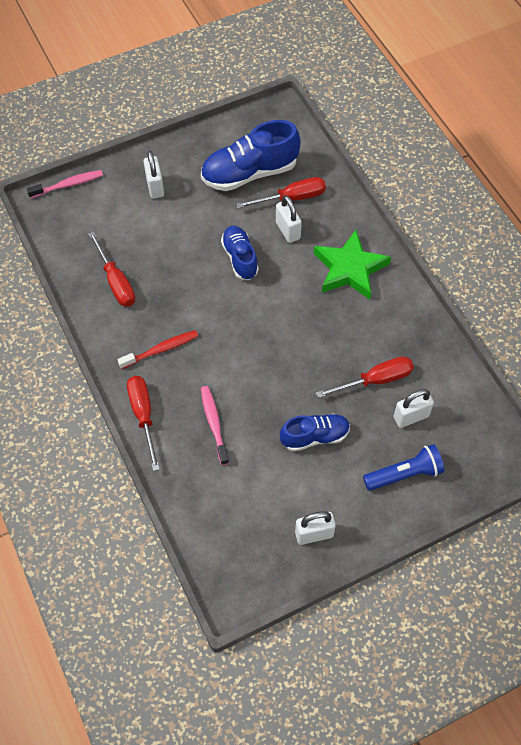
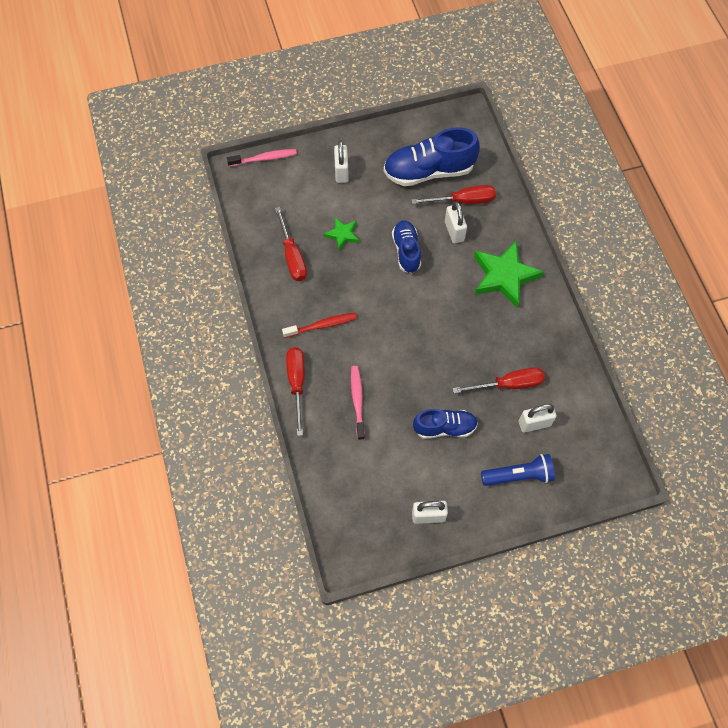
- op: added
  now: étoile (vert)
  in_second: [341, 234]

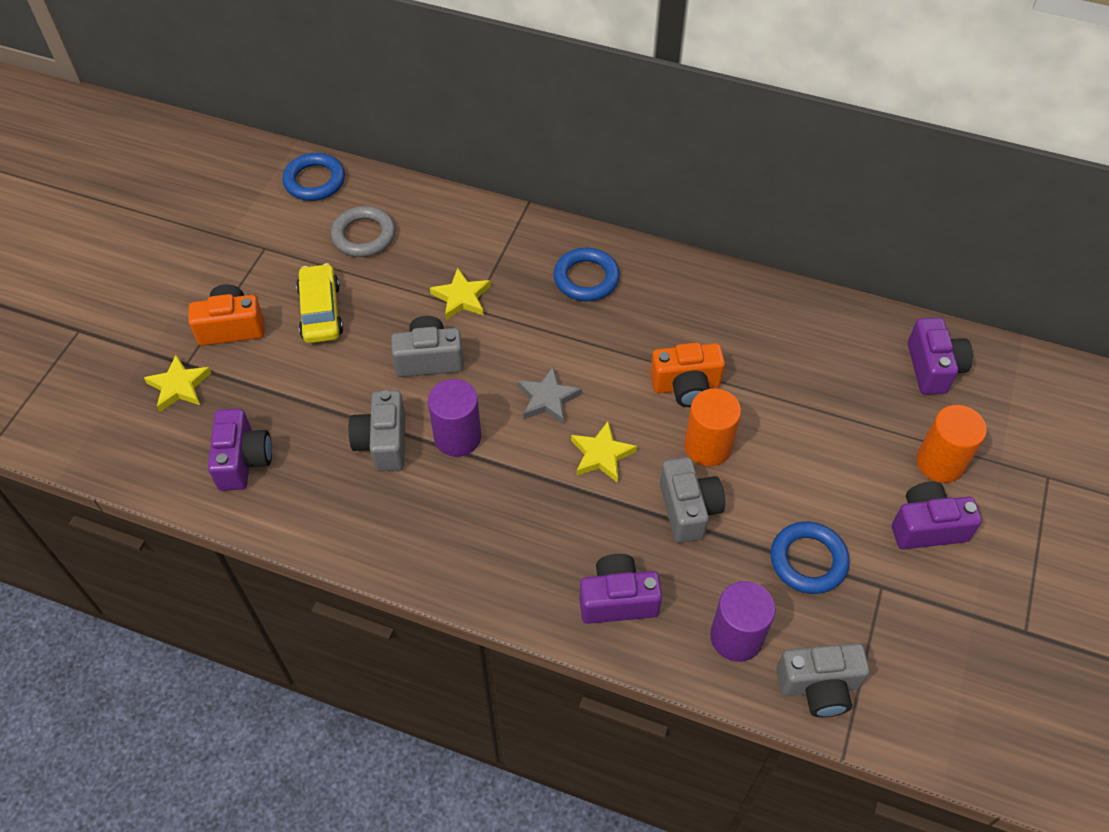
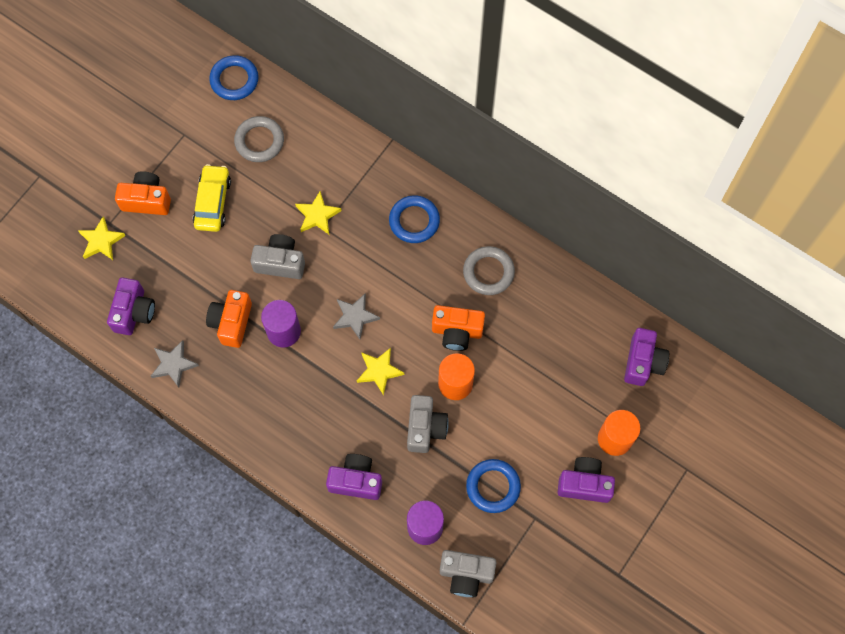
- op: recoloured
  was: appareil photo (gris)
  now: appareil photo (orange)
  in_first: [376, 430]
  in_second: [229, 319]
- op: added
  now: étoile (gris)
  in_second: [175, 363]
- op: added
  now: anneau (gris)
  in_second: [489, 270]

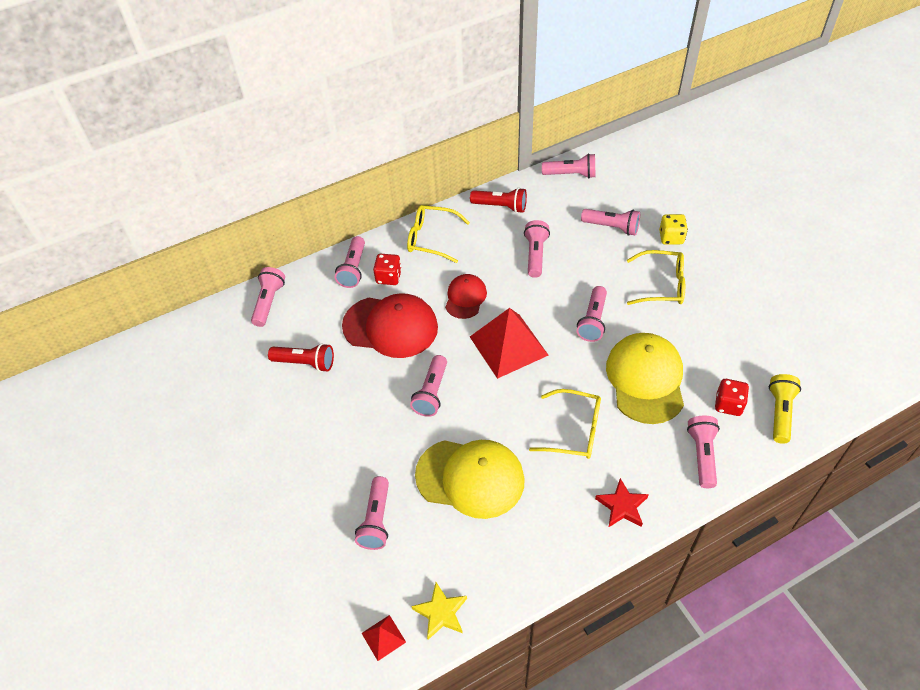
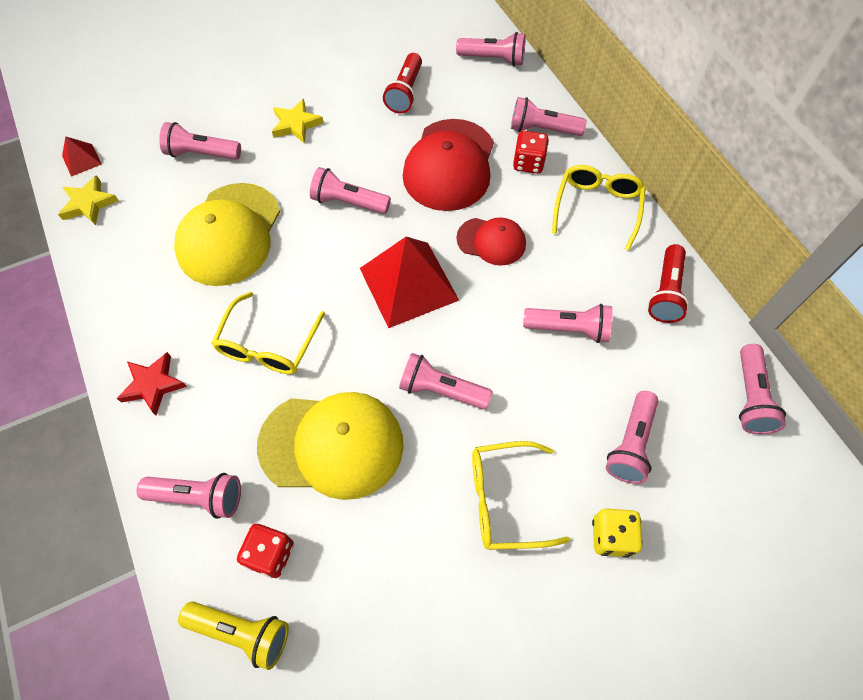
- op: turned
  was: lunettes (jaune)
  in_first: [656, 277]
  in_second: [521, 495]
  clockwise: 75
- op: added
  now: étoile (jaune)
  in_second: [298, 121]

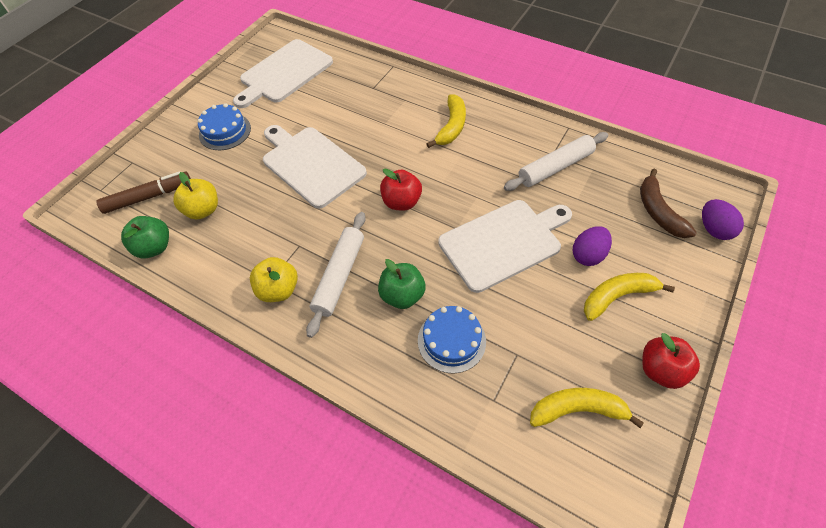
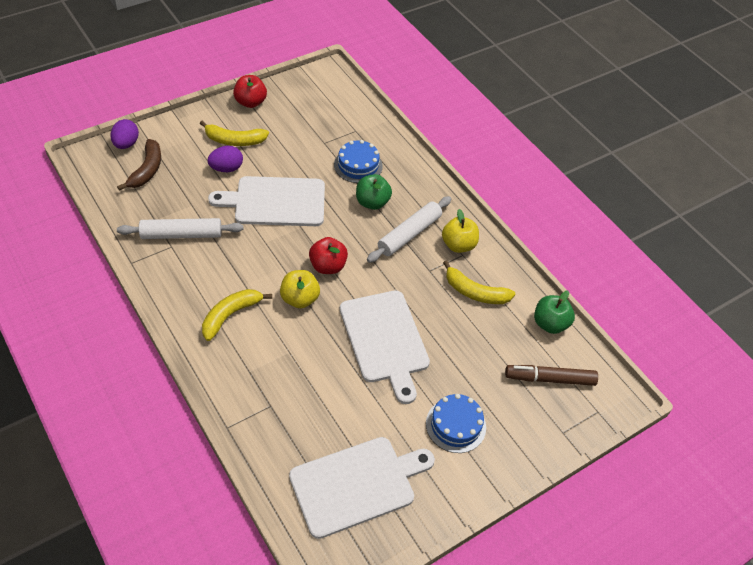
- op: moved
  was: pomme (jaune)
  in_first: [195, 196]
  in_second: [300, 289]
- op: moved
  was: banane (jaune)
  in_first: [587, 408]
  in_second: [479, 282]

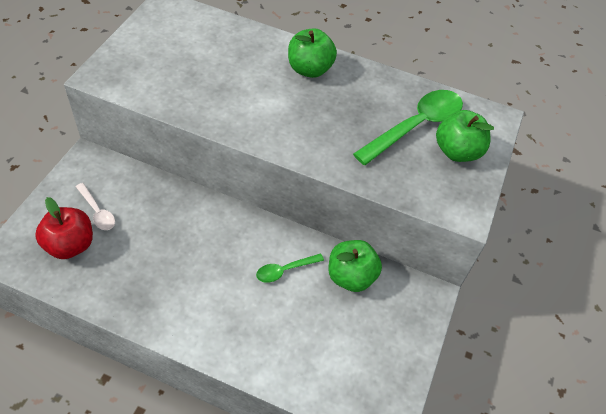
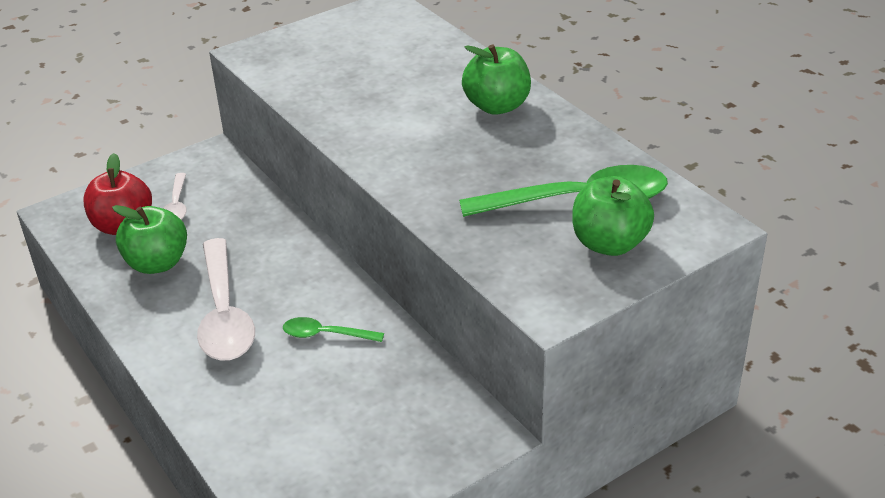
- op: moved
  was: pomme (vert)
  in_first: [355, 266]
  in_second: [149, 239]
- op: added
  now: cuillère (blanc)
  in_second: [226, 299]

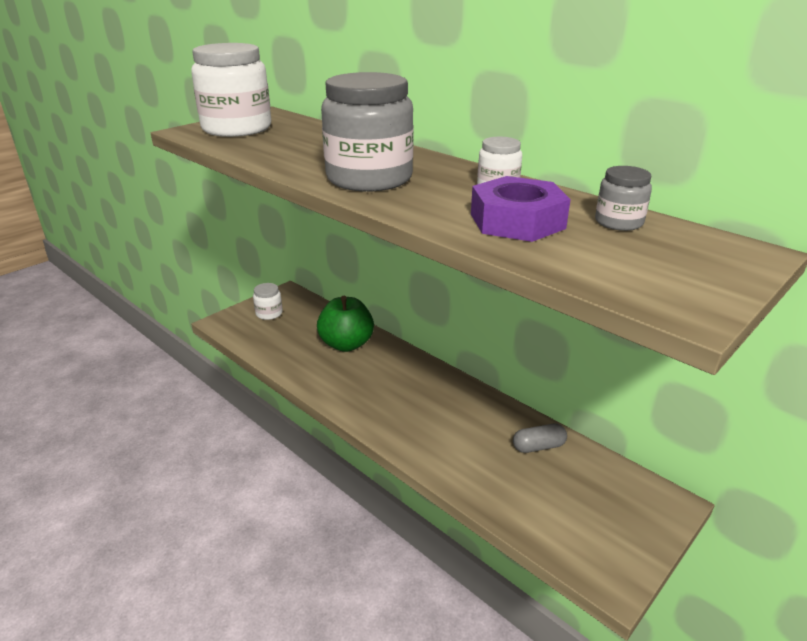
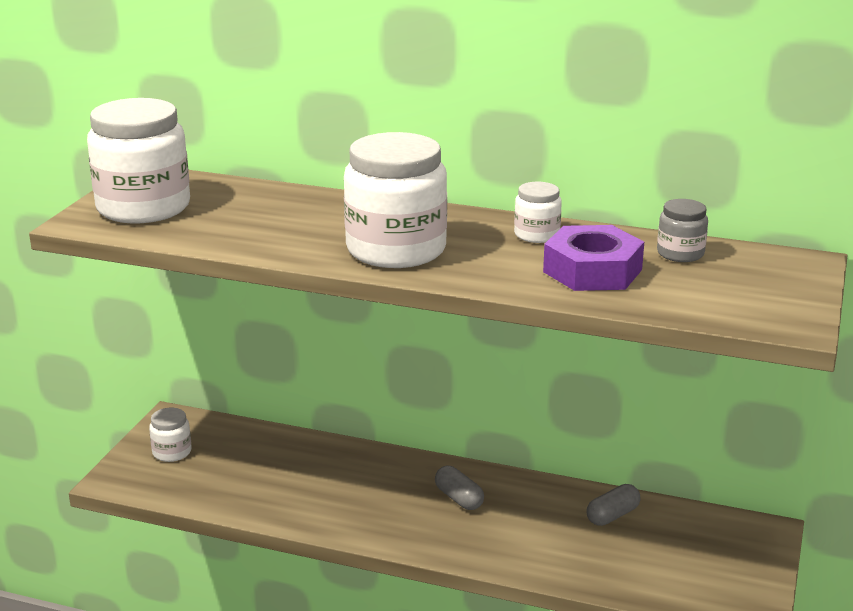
- op: removed
  was: pomme (vert)
  in_first: [345, 324]
- op: recoloured
  was: bocal (gris)
  now: bocal (blanc)
  in_first: [367, 131]
  in_second: [395, 200]
- op: added
  now: gélule (gris)
  in_second: [459, 488]

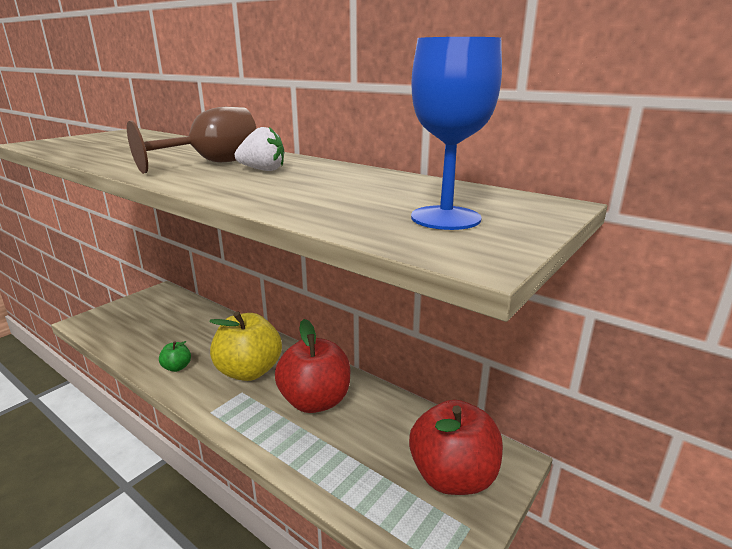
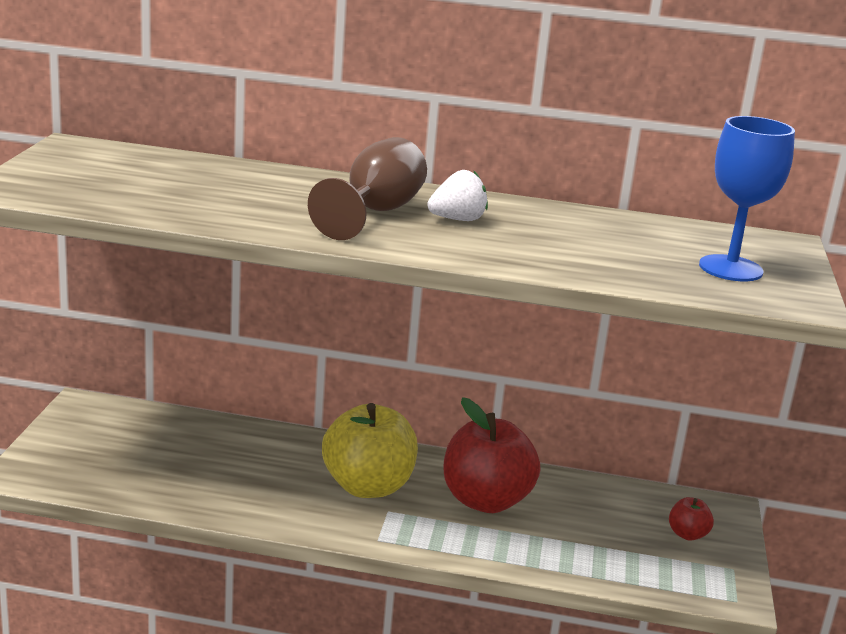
- op: removed
  was: pomme (vert)
  in_first: [175, 356]
- op: resized
  was: pomme (rouge)
  in_first: [456, 447]
  in_second: [691, 519]
  ratio: 0.45

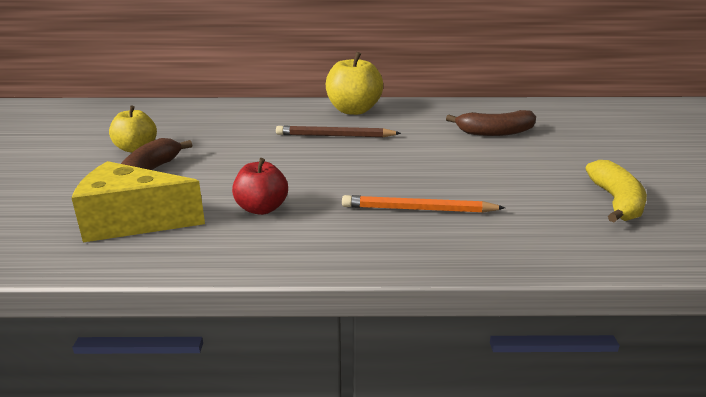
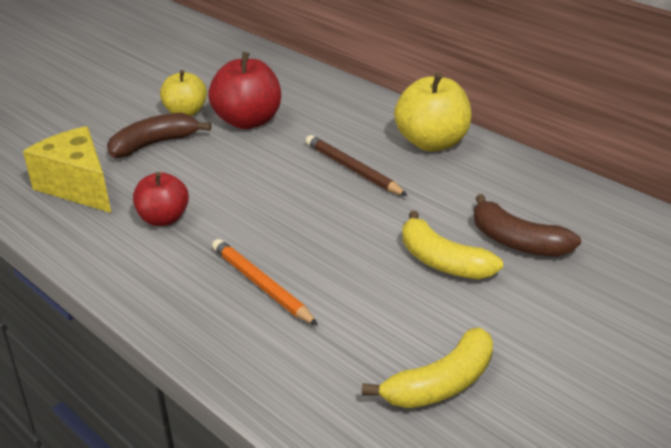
- op: added
  now: pomme (rouge)
  in_second: [244, 90]
- op: added
  now: banane (jaune)
  in_second: [452, 245]

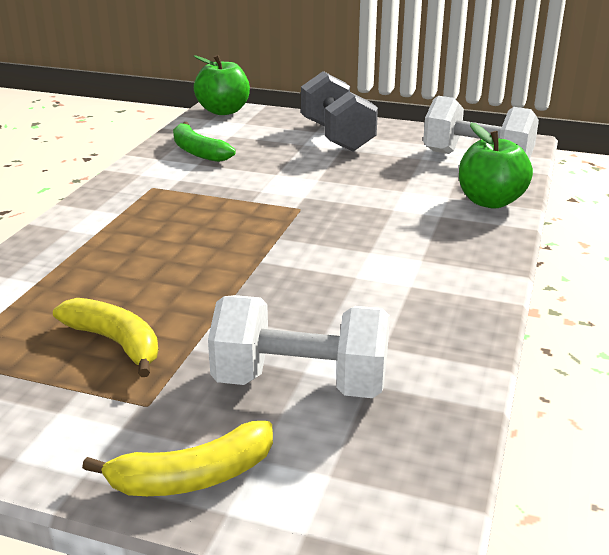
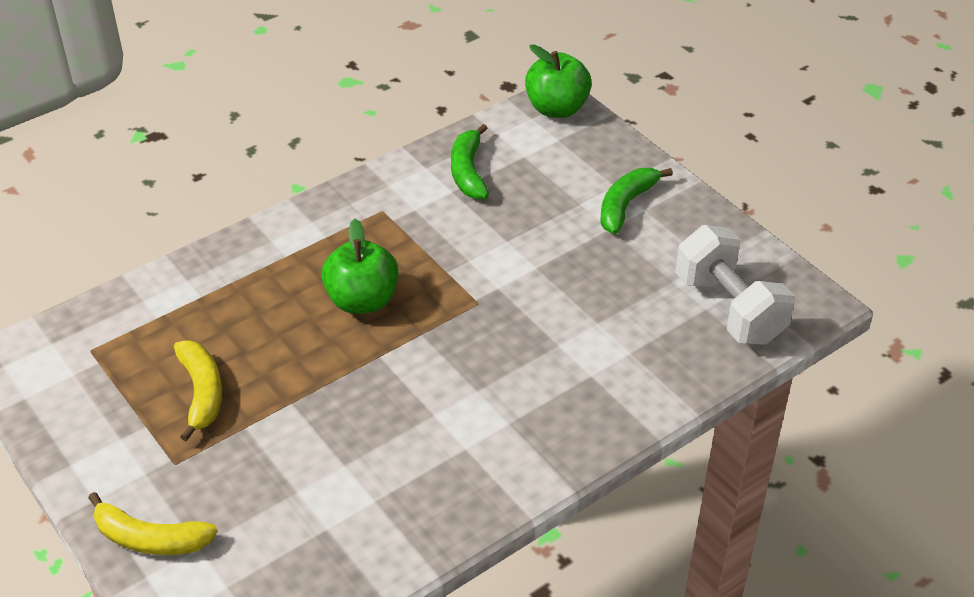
- op: removed
  was: haltère (blanc)
  in_first: [299, 346]
- op: replaced
  was: haltère (gris)
  now: banane (vert)
  in_first: [339, 111]
  in_second: [637, 201]
- op: moved
  was: pomme (vert)
  in_first: [496, 165]
  in_second: [360, 266]

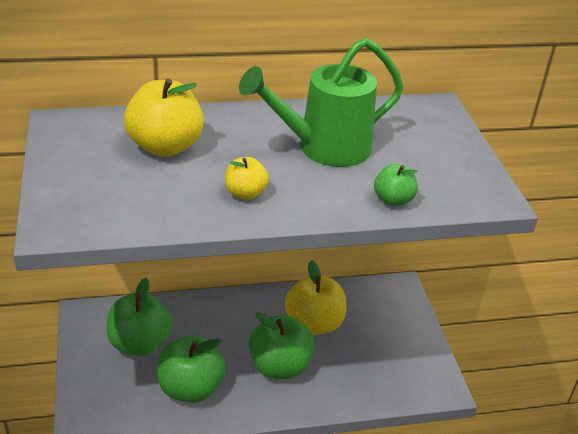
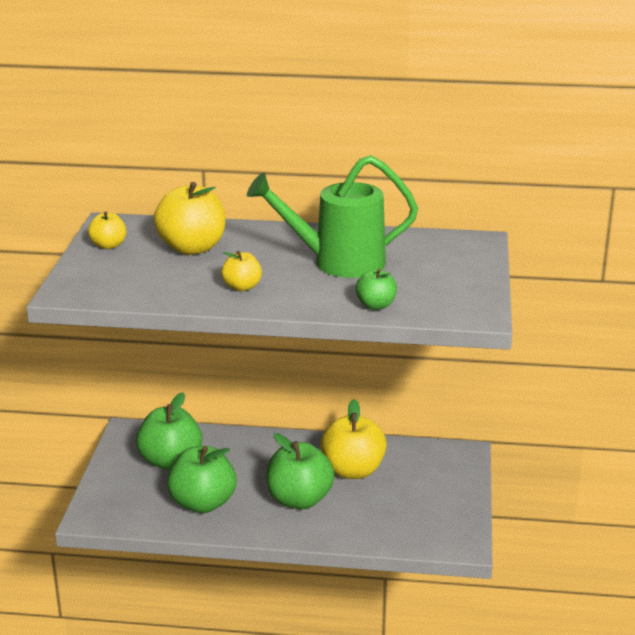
- op: added
  now: pomme (jaune)
  in_second: [107, 230]

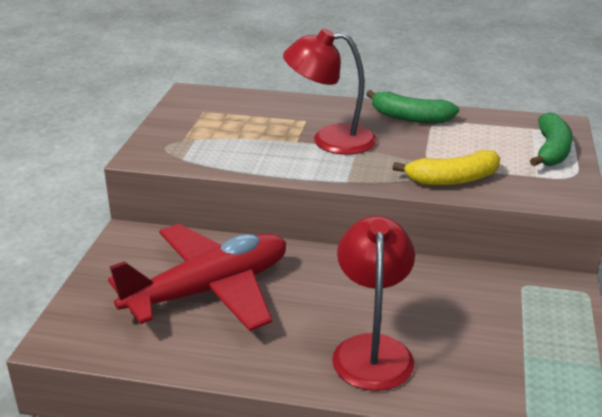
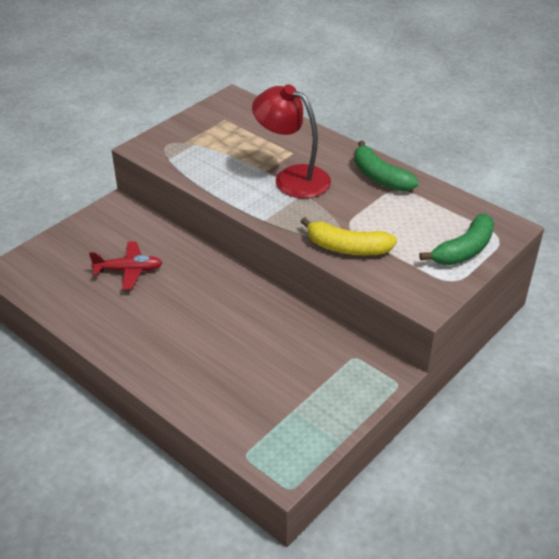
- op: resized
  was: avion (rouge)
  in_first: [197, 277]
  in_second: [125, 265]
  ratio: 0.48
- op: removed
  was: lampe (rouge)
  in_first: [373, 303]

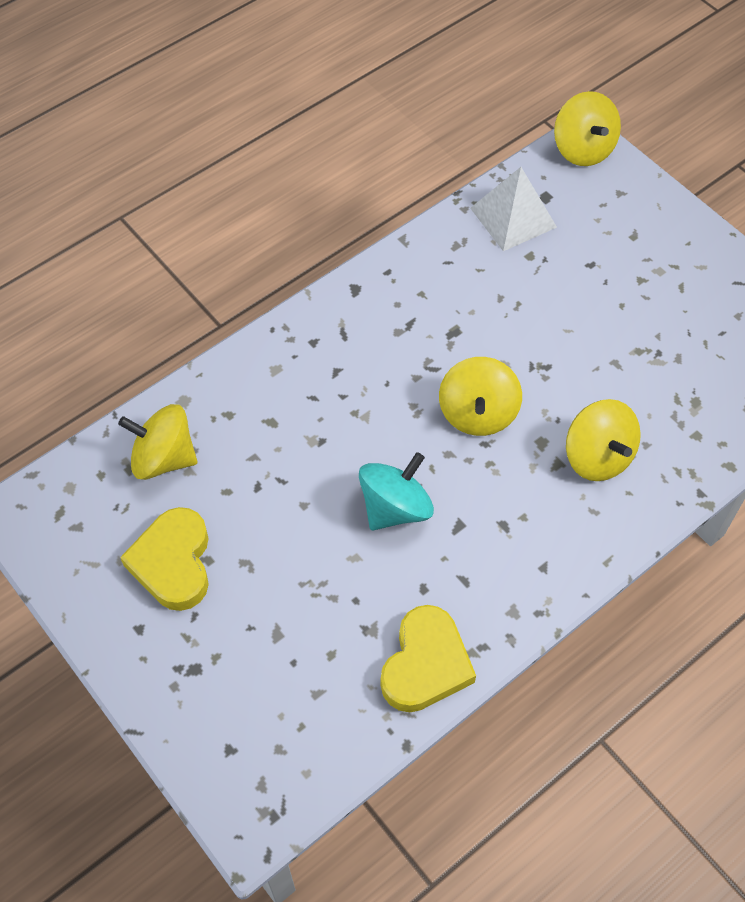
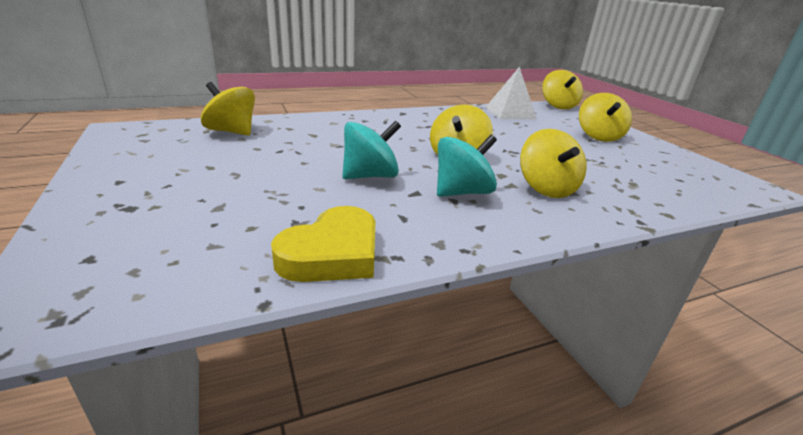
- op: removed
  was: cœur (jaune)
  in_first: [164, 559]
- op: added
  now: toupie (turquoise)
  in_second: [467, 166]
- op: added
  now: toupie (jaune)
  in_second: [605, 117]

